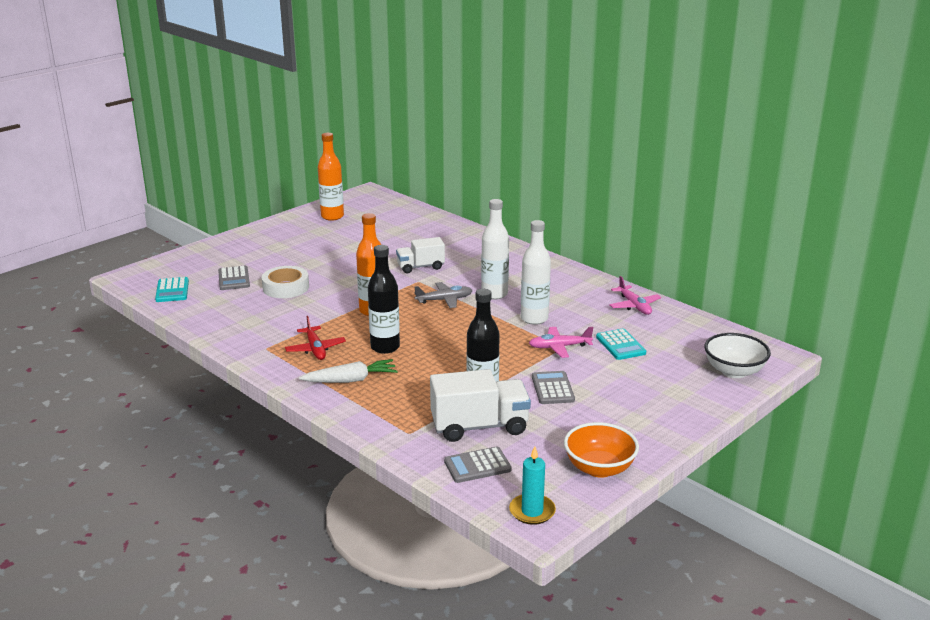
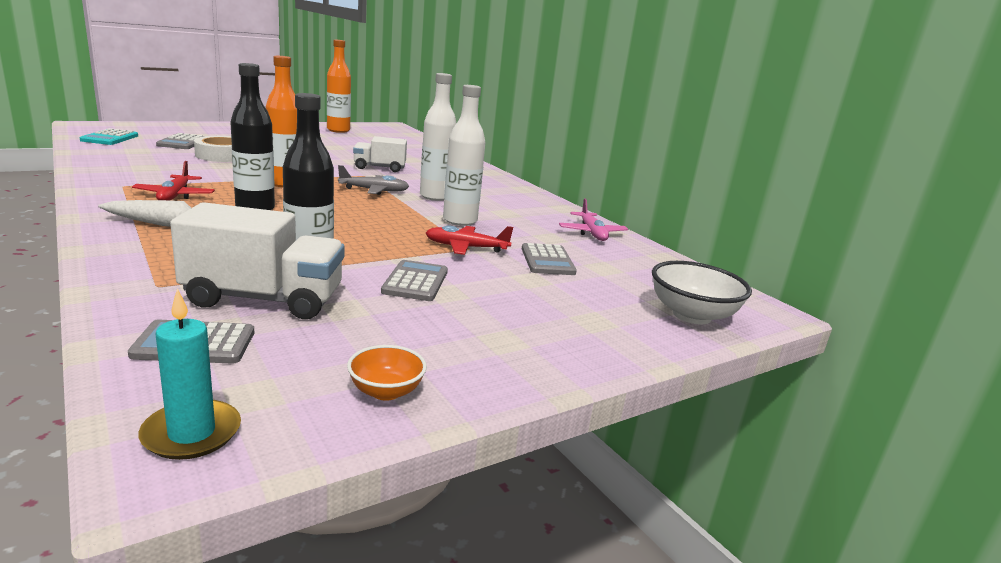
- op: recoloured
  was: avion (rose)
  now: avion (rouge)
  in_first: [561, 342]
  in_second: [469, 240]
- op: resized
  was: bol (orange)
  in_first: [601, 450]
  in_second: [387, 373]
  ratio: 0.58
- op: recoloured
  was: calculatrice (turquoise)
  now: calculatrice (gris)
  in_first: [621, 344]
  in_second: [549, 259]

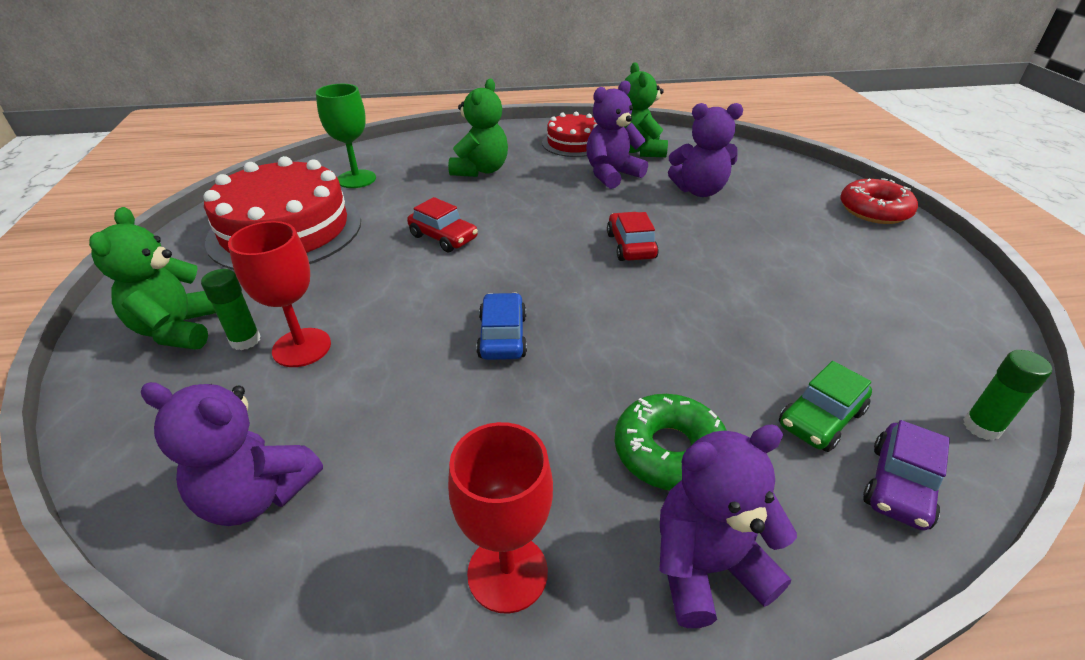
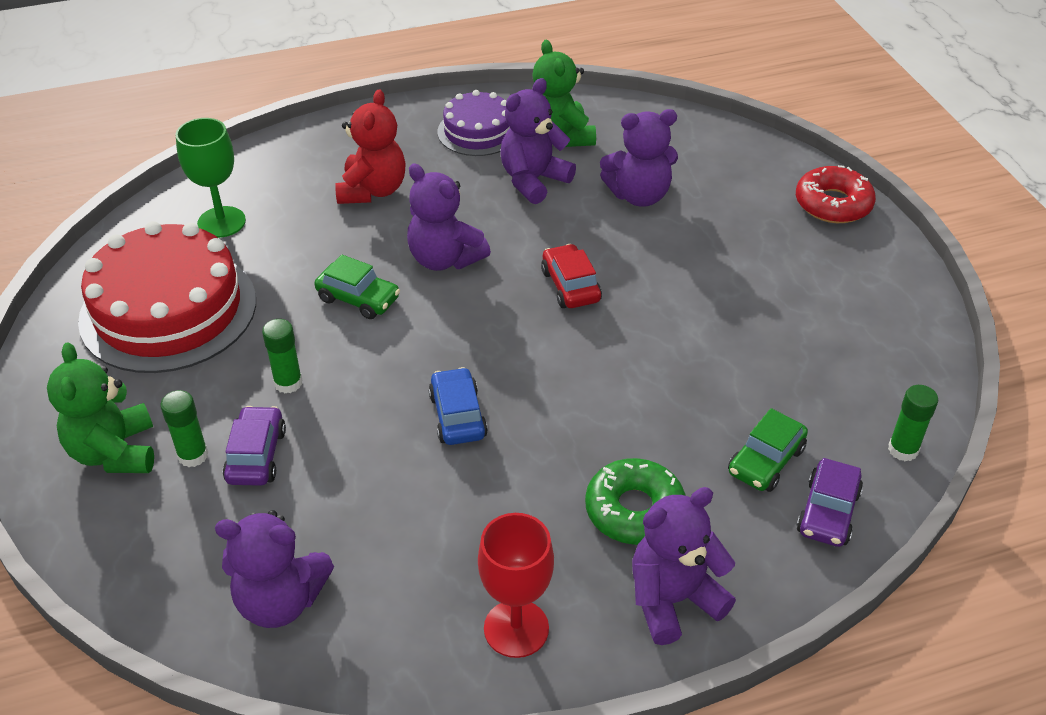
- op: replaced
  was: verre à pied (rouge)
  now: voiture (violet)
  in_first: [279, 294]
  in_second: [254, 446]
- op: recoloured
  was: voiture (rouge)
  now: voiture (vert)
  in_first: [442, 224]
  in_second: [357, 287]
- op: recoloured
  was: ours en peluche (vert)
  now: ours en peluche (rouge)
  in_first: [478, 128]
  in_second: [370, 146]
- op: recoloured
  was: gâteau (rouge)
  now: gâteau (violet)
  in_first: [570, 134]
  in_second: [473, 123]
- op: added
  now: bâton de colle (vert)
  in_second: [282, 356]
- op: added
  now: ours en peluche (violet)
  in_second: [449, 217]

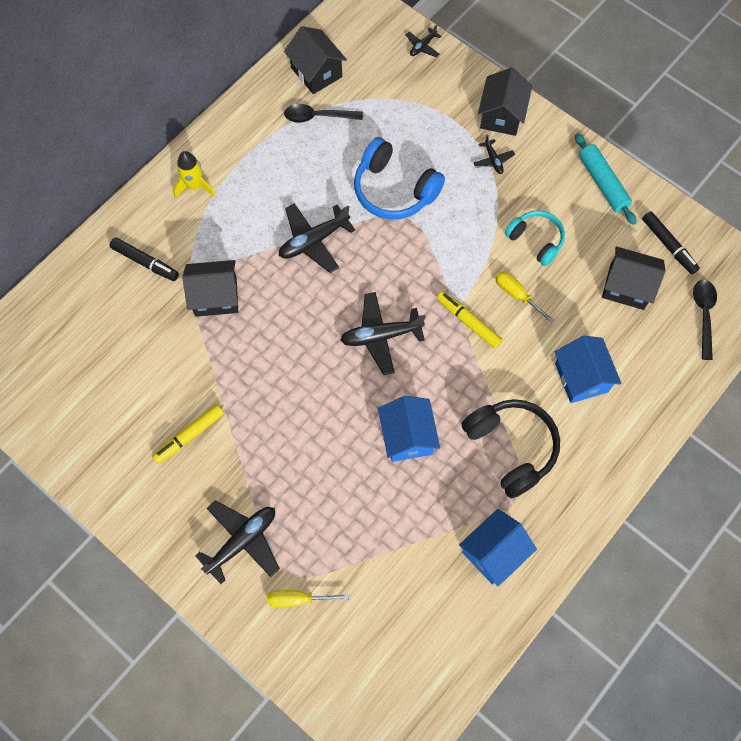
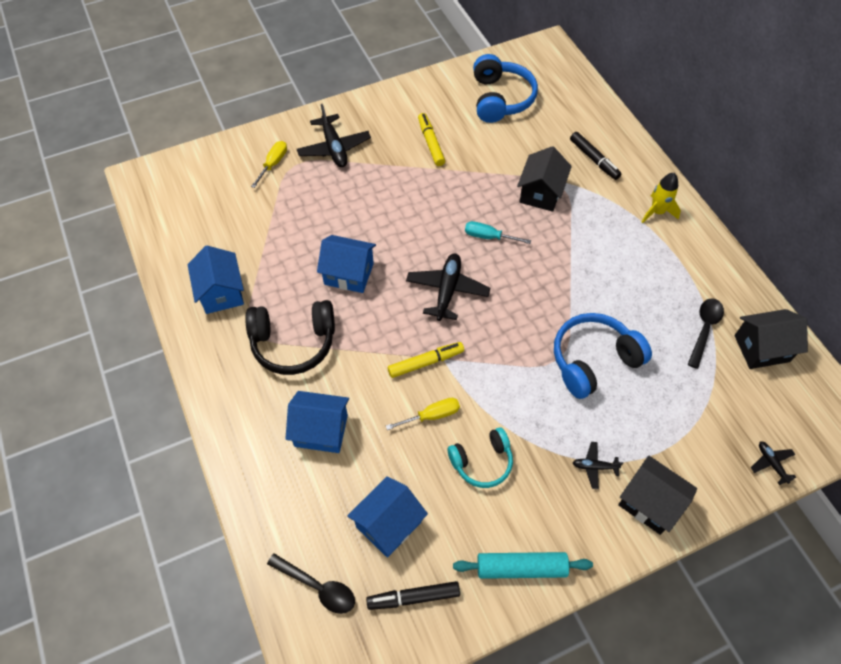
- op: turned
  was: feutre (noir)
  in_first: [144, 259]
  in_second: [596, 156]
  clockwise: -90
- op: removed
  was: avion (noir)
  in_first: [317, 238]
- op: recoloured
  was: maison (noir)
  now: maison (bleu)
  in_first: [633, 278]
  in_second: [387, 517]
- op: added
  now: tournevis (turquoise)
  in_second: [498, 232]
- op: added
  now: casque audio (bleu)
  in_second: [505, 88]

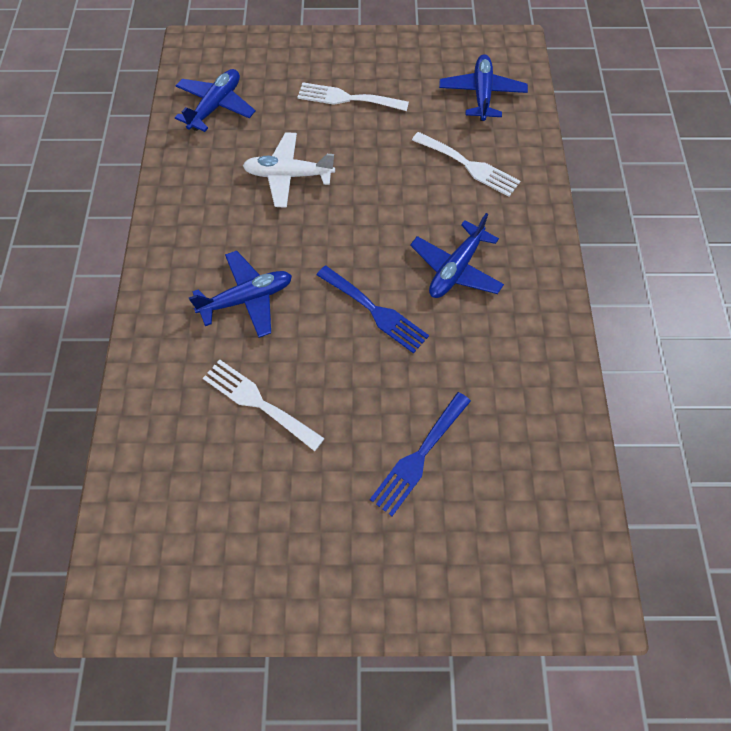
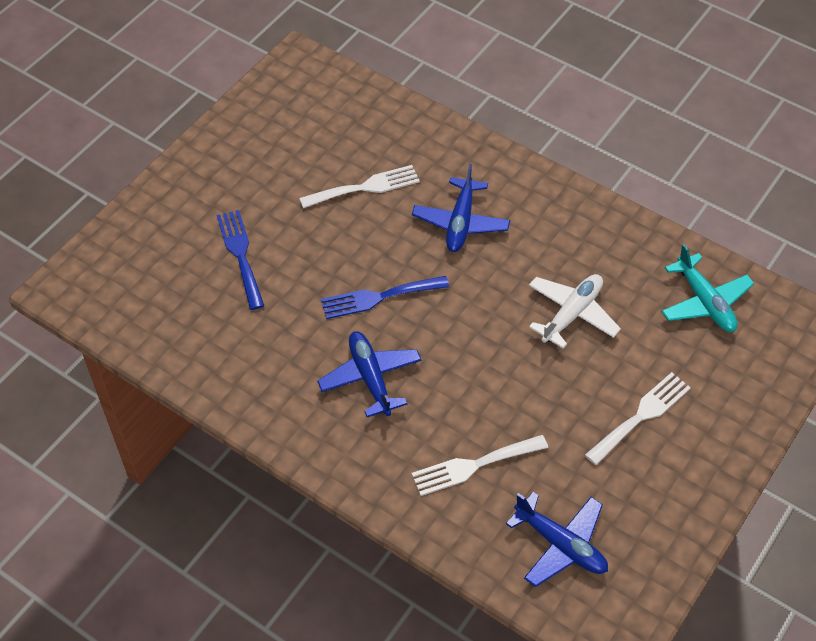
- op: recoloured
  was: avion (bleu)
  now: avion (turquoise)
  in_first: [215, 100]
  in_second: [707, 288]

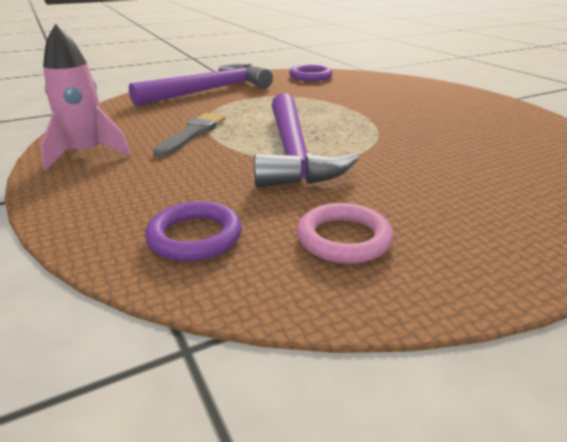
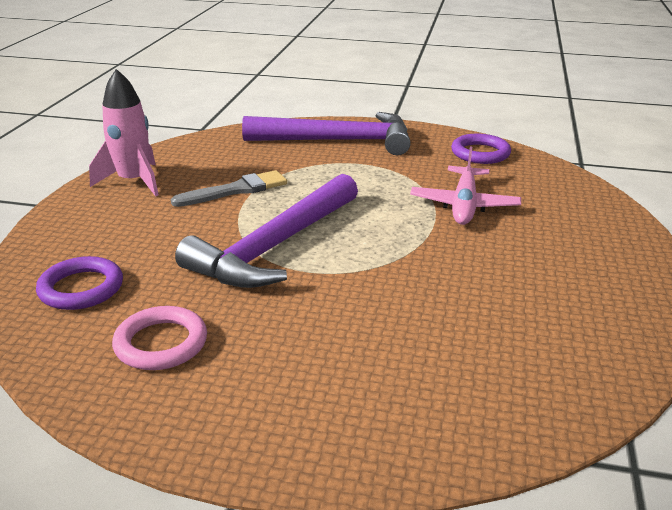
- op: added
  now: avion (rose)
  in_second: [465, 185]

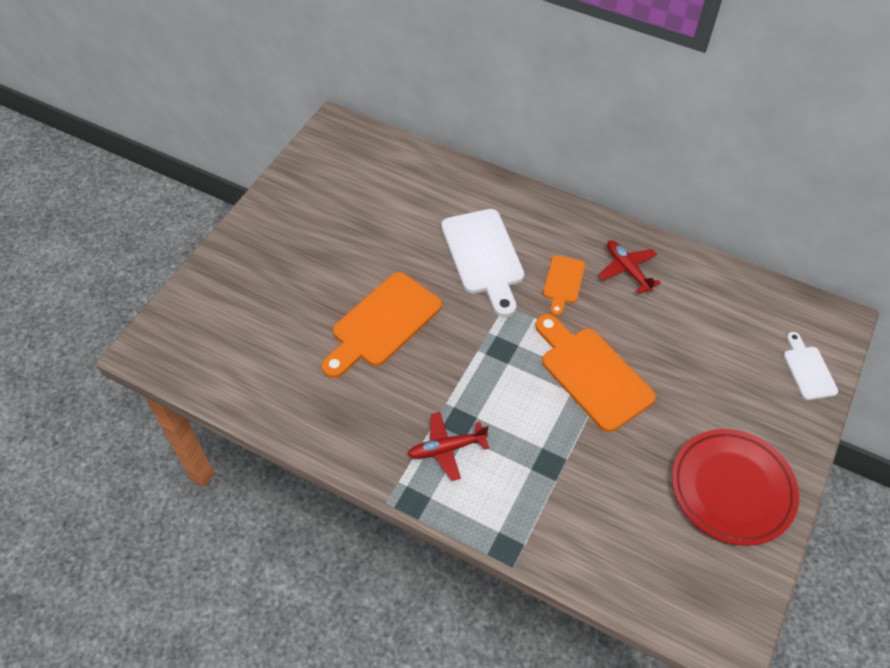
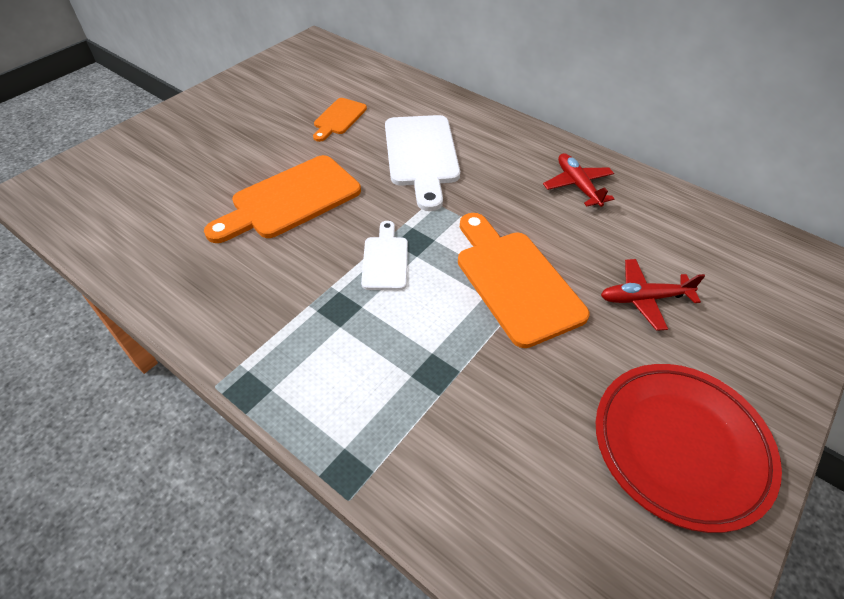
- op: moved
  was: avion (rouge)
  in_first: [448, 446]
  in_second: [653, 295]
- op: moved
  was: planche à découper (orange)
  in_first: [564, 285]
  in_second: [340, 120]
- op: moved
  was: planche à découper (blanc)
  in_first: [810, 366]
  in_second: [384, 255]

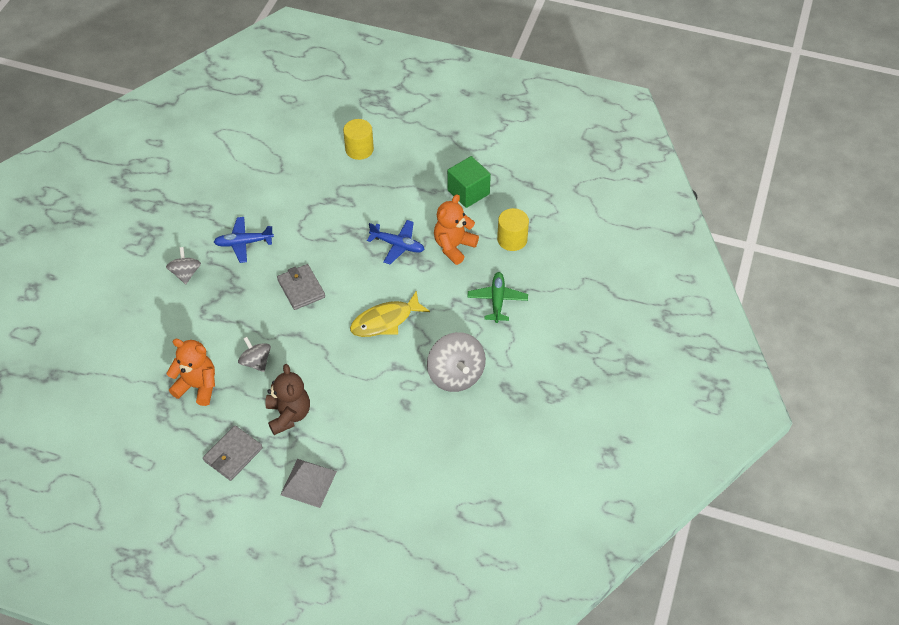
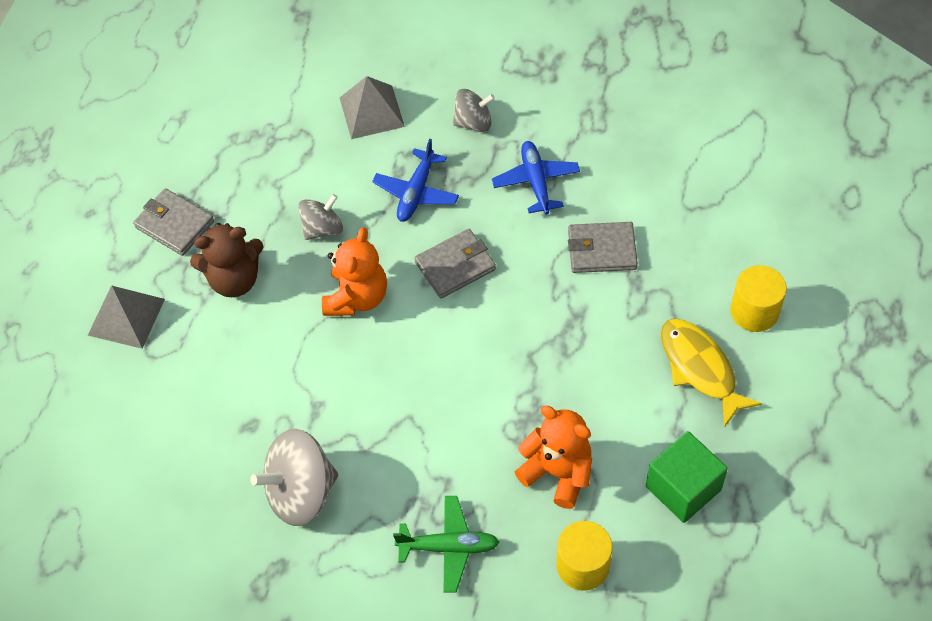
- op: moved
  was: ours en peluche (orange)
  in_first: [190, 372]
  in_second: [354, 271]
- op: moved
  was: poisson (jaune)
  in_first: [390, 314]
  in_second: [711, 373]
- op: moved
  was: avion (bleu)
  in_first: [396, 242]
  in_second: [415, 180]
- op: added
  now: pyramide (gris)
  in_second: [372, 107]
- op: added
  now: portefeuille (gris)
  in_second: [603, 247]

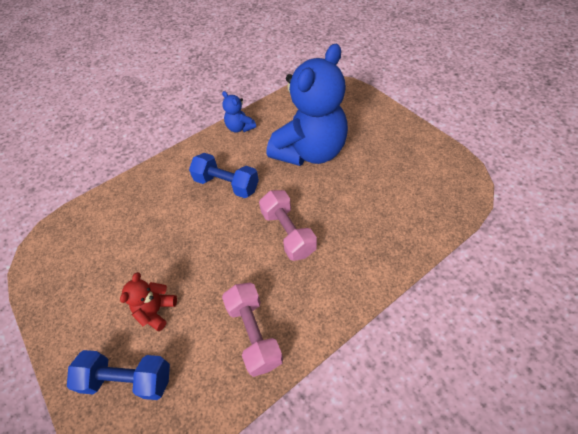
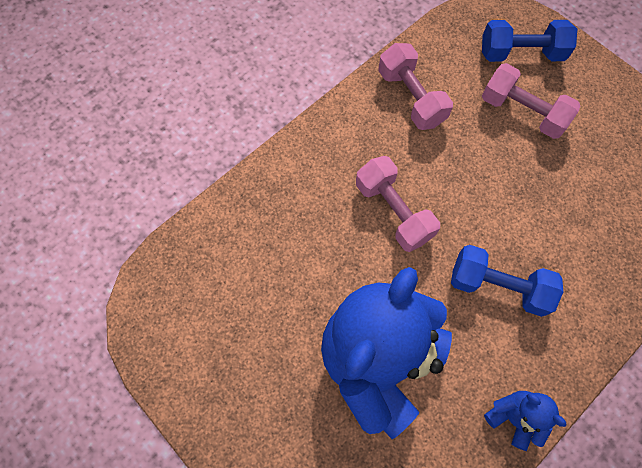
- op: replaced
  was: ours en peluche (rouge)
  now: haltère (rose)
  in_first: [148, 301]
  in_second: [531, 101]

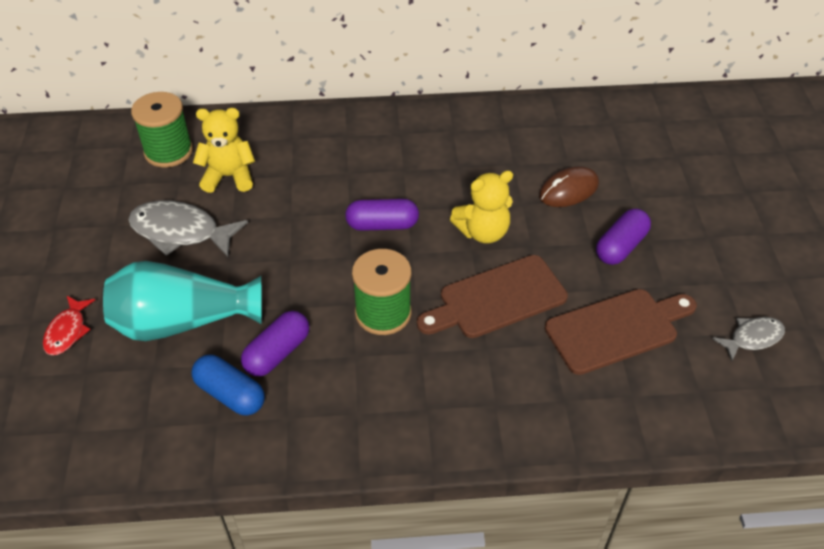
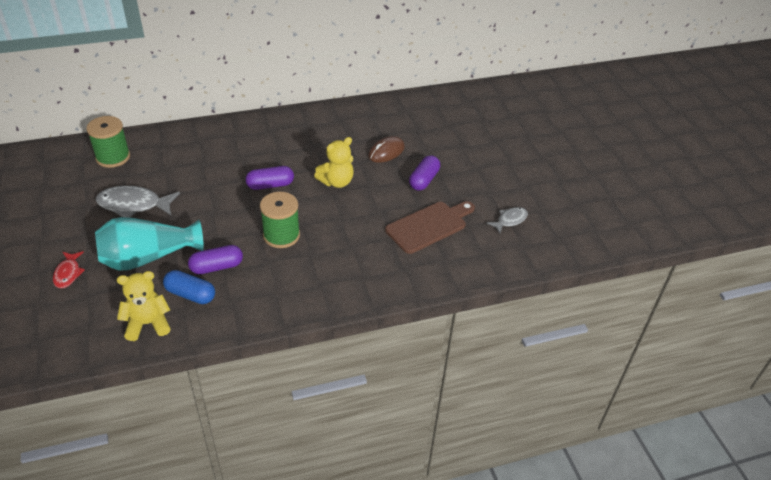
- op: moved
  was: ours en peluche (jaune)
  in_first: [224, 150]
  in_second: [144, 306]
- op: turned
  was: gélule (violet)
  in_first: [275, 343]
  in_second: [215, 259]
  clockwise: 45
- op: removed
  was: planche à découper (marron)
  in_first: [492, 296]

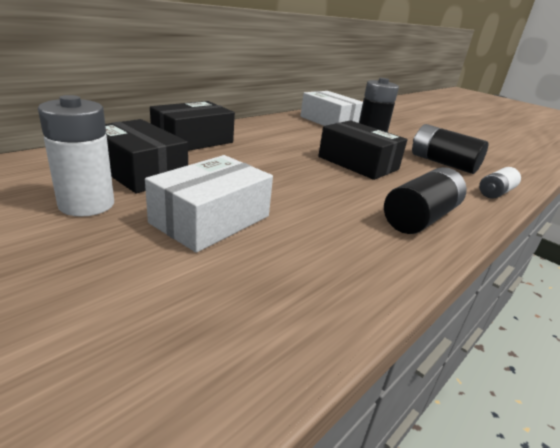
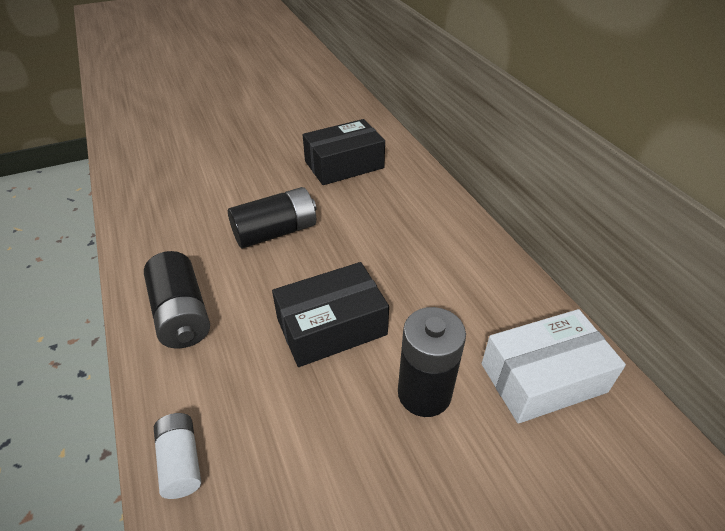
- op: removed
  was: pile (blanc)
  in_first: [76, 156]
- op: removed
  was: boîte (blanc)
  in_first: [209, 204]
- op: removed
  was: boîte (noir)
  in_first: [192, 126]
- op: moved
  was: pile (noir)
  in_first: [450, 149]
  in_second: [272, 217]

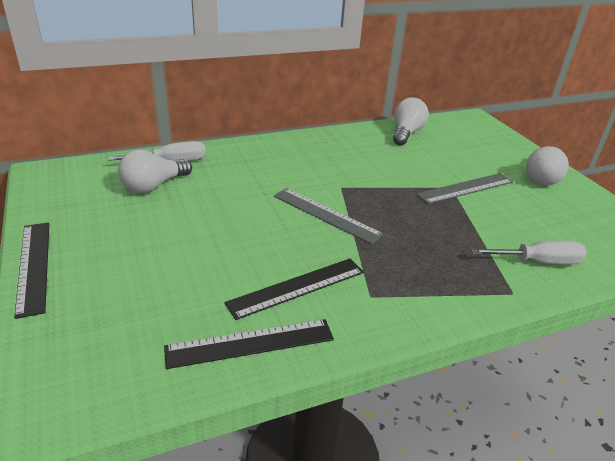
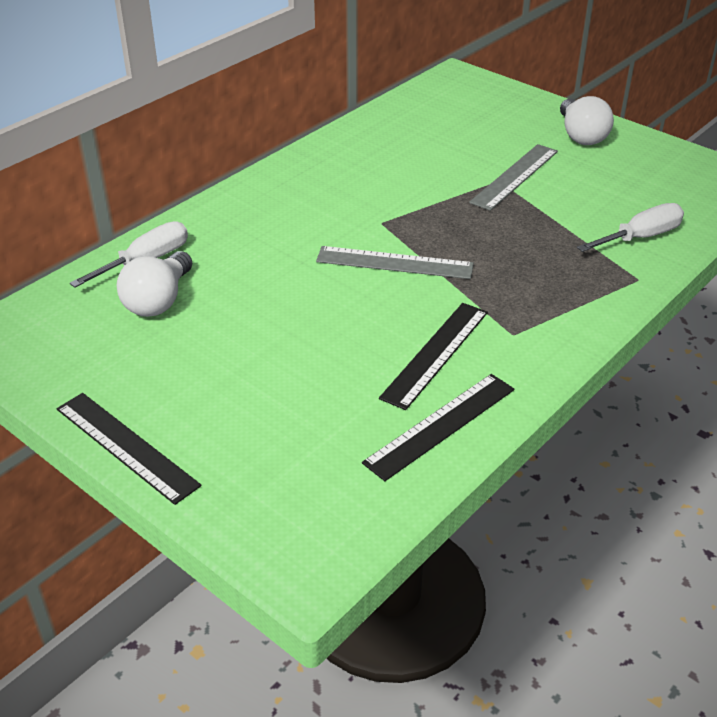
- op: removed
  was: ampoule (blanc)
  in_first: [411, 121]

